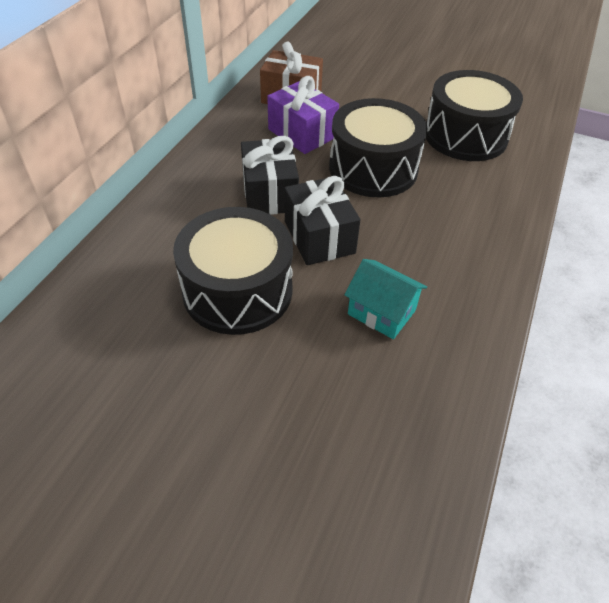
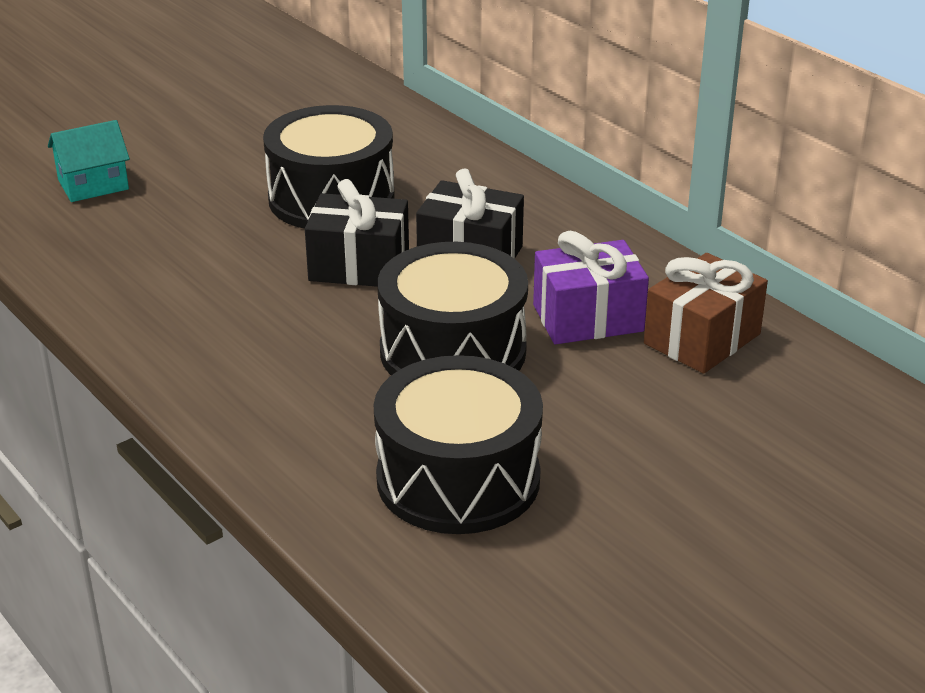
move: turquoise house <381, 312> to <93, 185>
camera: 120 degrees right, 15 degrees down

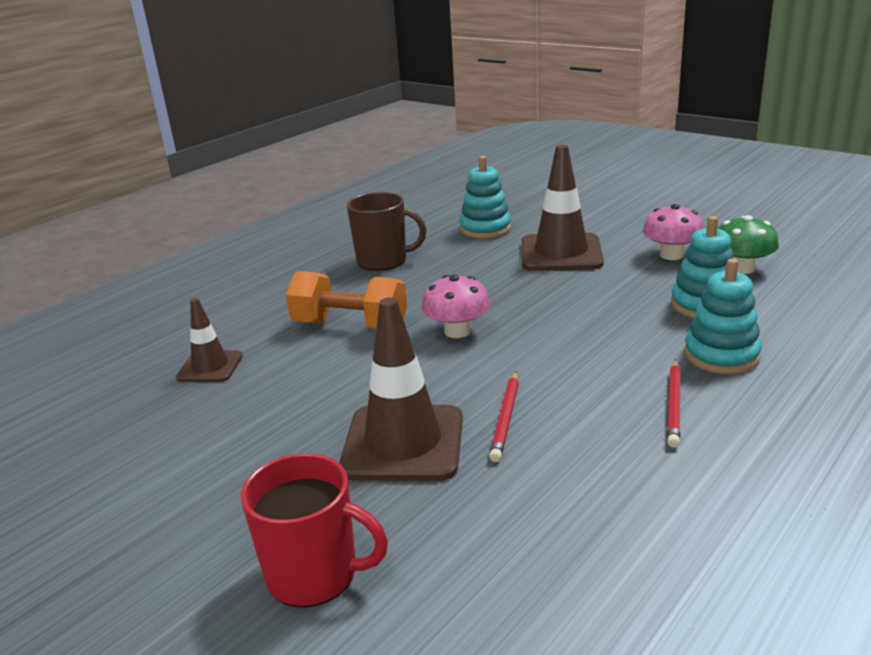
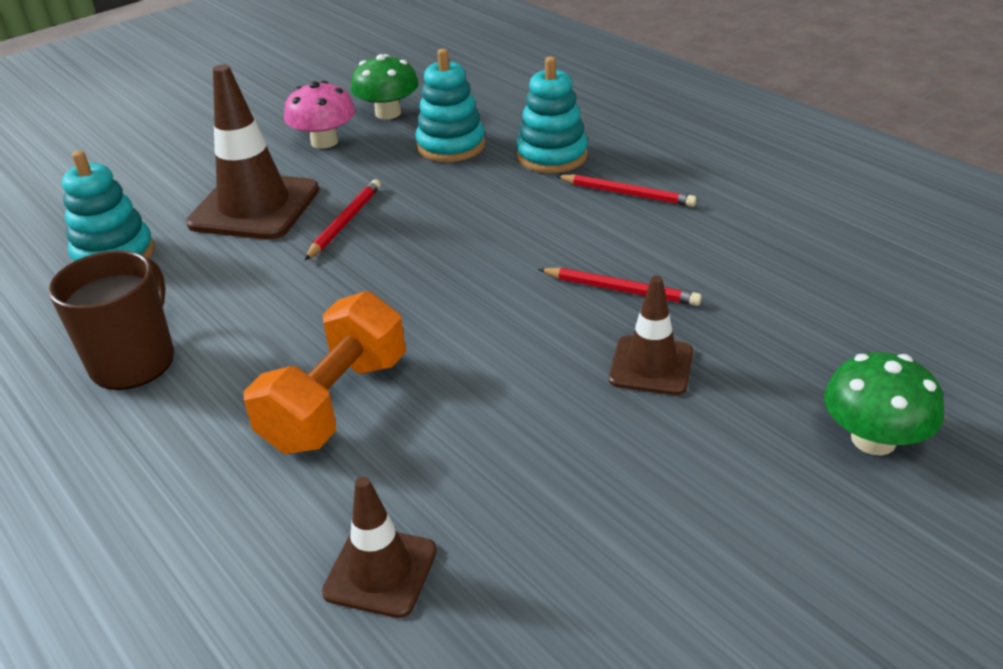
delete: pink mushroom <457, 331>
insert: red pencil <345, 222>
replace: red mug <314, 575> to green mushroom <873, 439>
resize: brown traffic cone <403, 443> = <651, 366> x0.56
camera: 80 degrees left, 10 degrees up

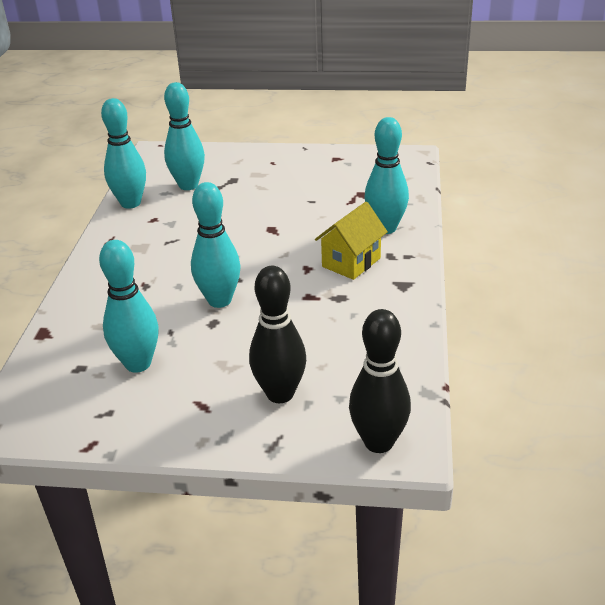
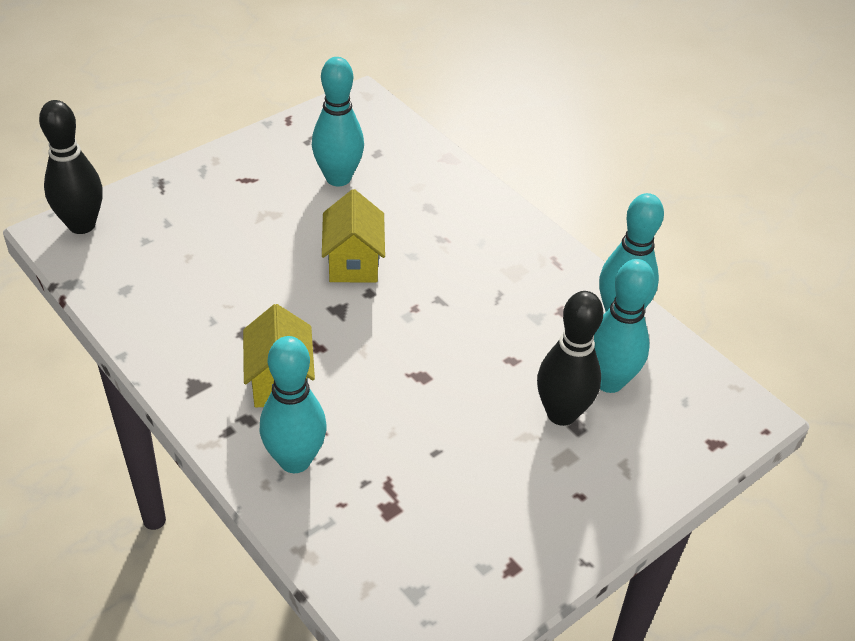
move: black bowling pin <280, 394> to <561, 413>
replace: turquoise bowling pin <219, 300> to yellow house <353, 262>
camera: 130 degrees right, 10 degrees up

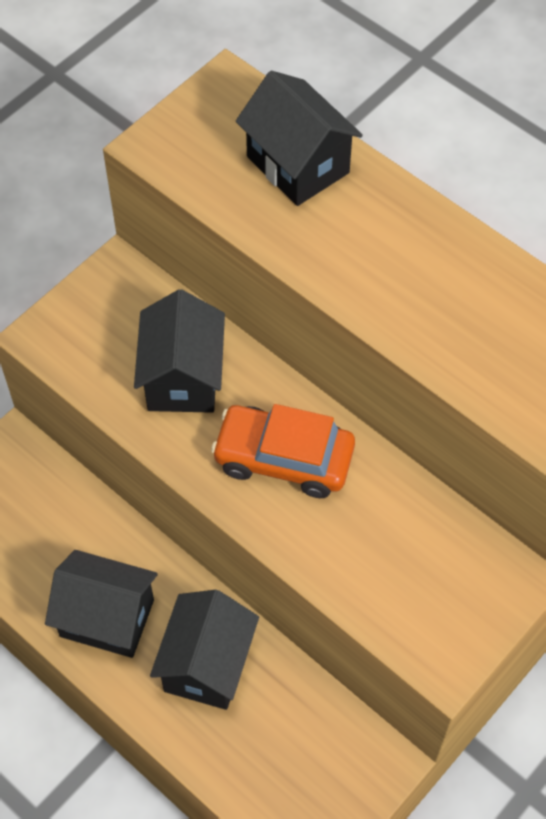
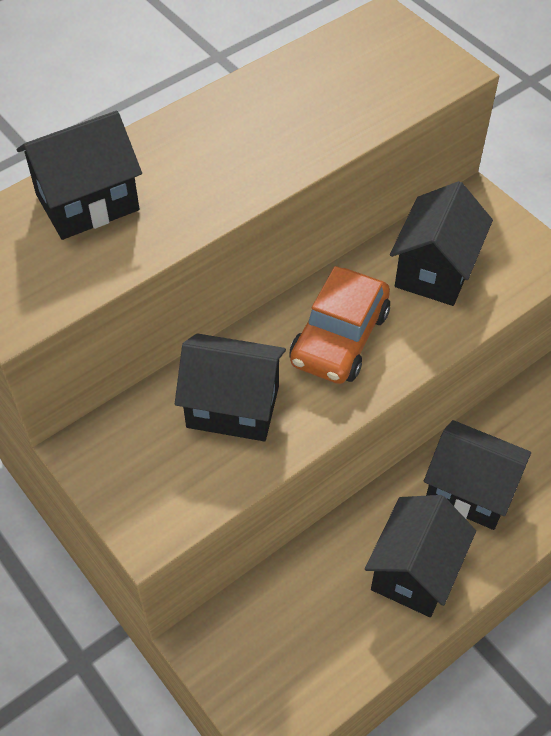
insert: black house <435, 270>
camera: 80 degrees left, 5 degrees down

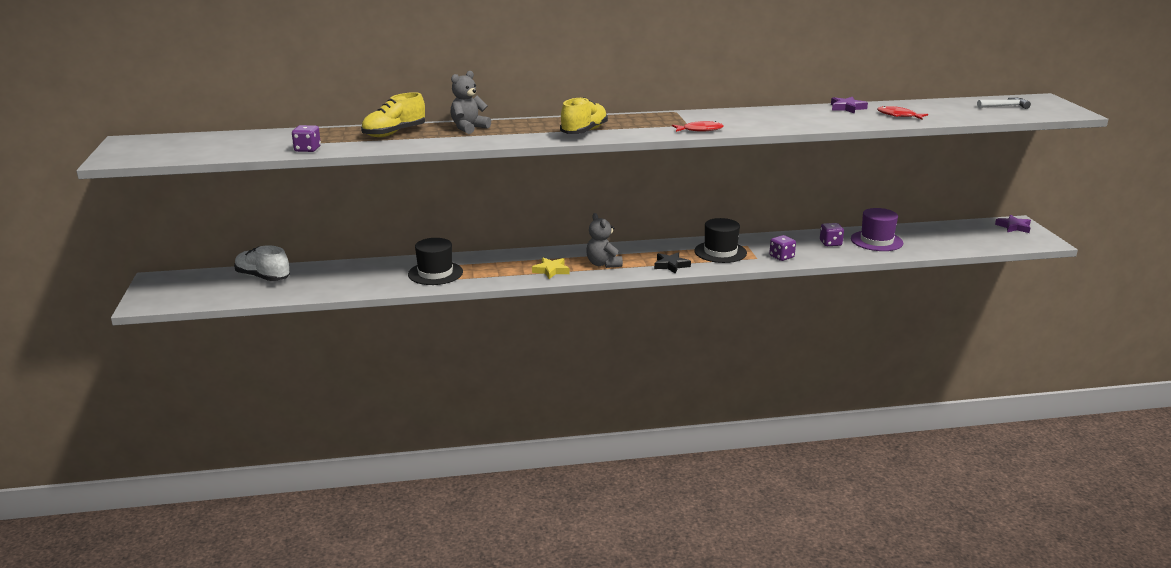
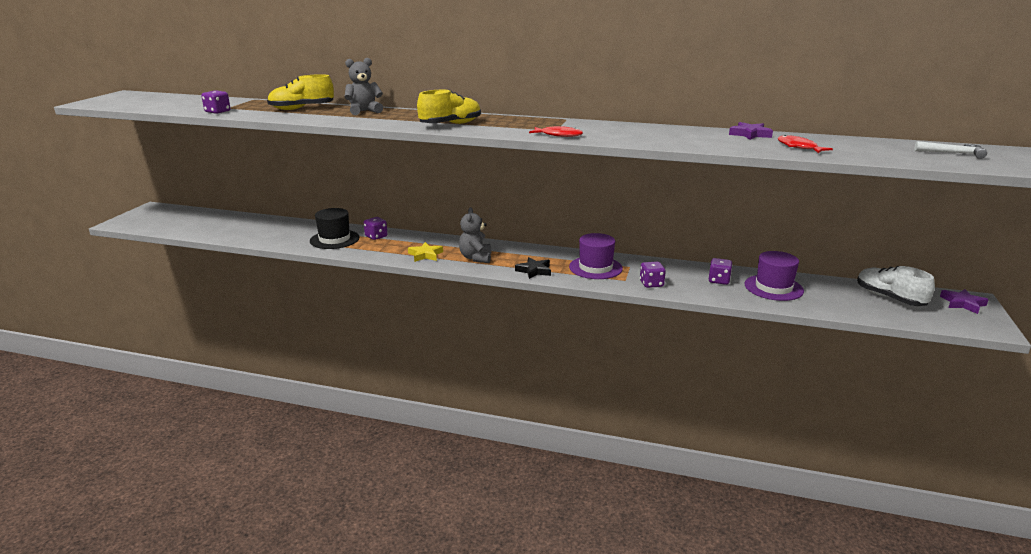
insert: purple dice <376, 236>
move: white shoe <263, 277> to <889, 298>
recolor: black hat <720, 252> to purple hat <595, 268>
camera: 25 degrees right, 0 degrees up

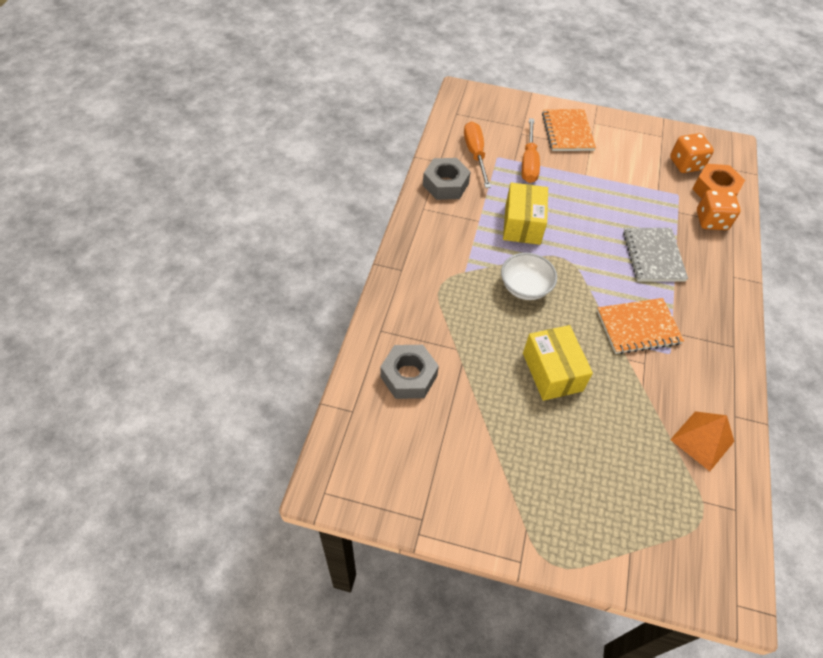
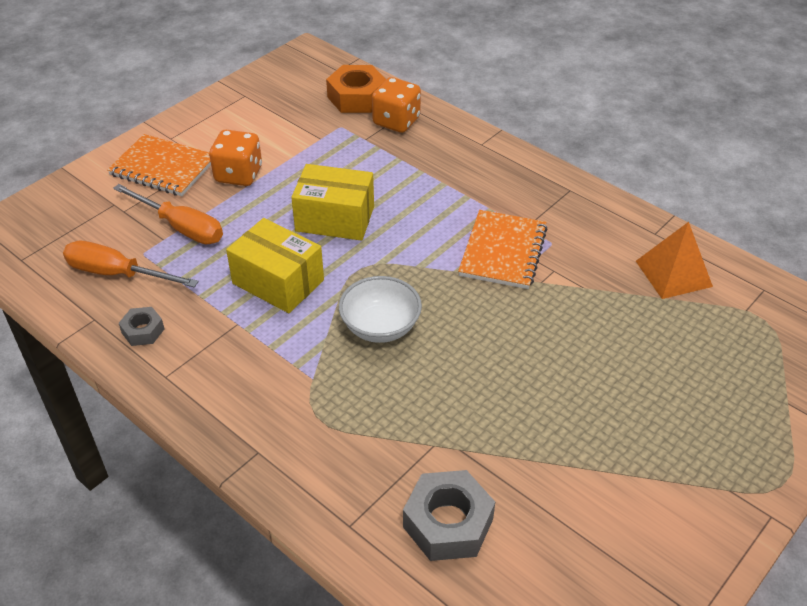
delete: grey notebook <653, 256>
move: orange dice <685, 164> to <238, 174>; yellow box <552, 372> to <335, 218>
resize: grey nut <445, 184> = <143, 331> x0.55
camera: 60 degrees left, 10 degrees down

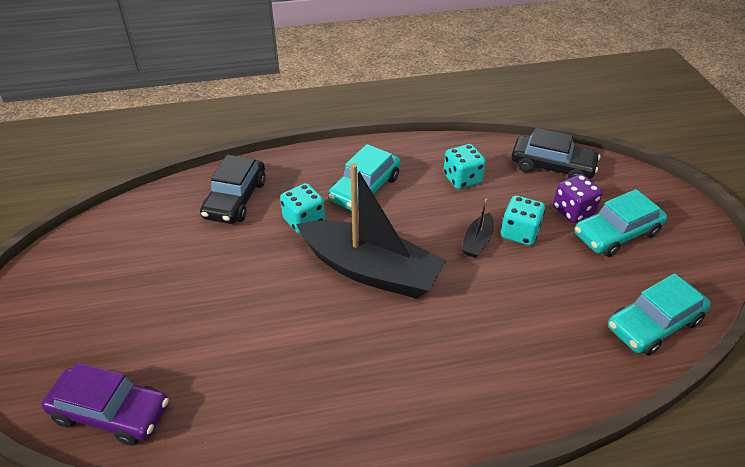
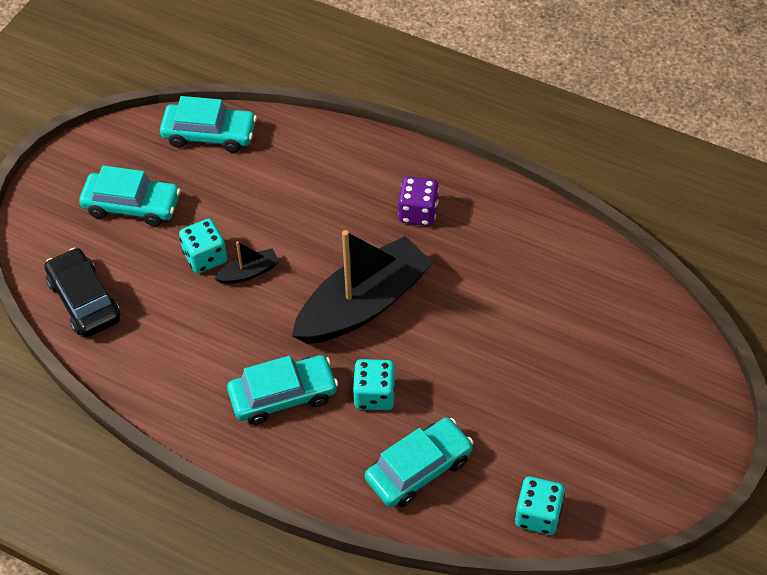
delete: purple car <111, 412>
move: purple dice <573, 211> to <418, 212>; turquoise dice <462, 179> to <538, 515>
recolor: black car <235, 199> to turquoise car <419, 469>
rotate: black boat <371, 270> = <363, 304> 75 degrees clockwise
camera: 140 degrees left, 10 degrees up

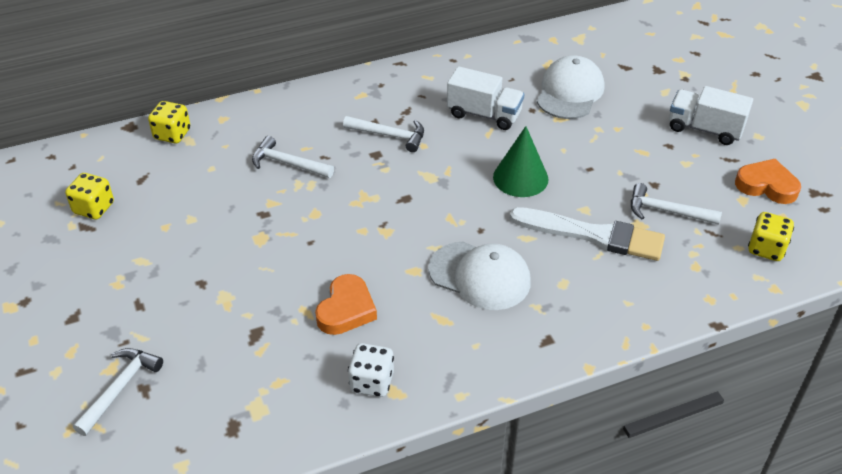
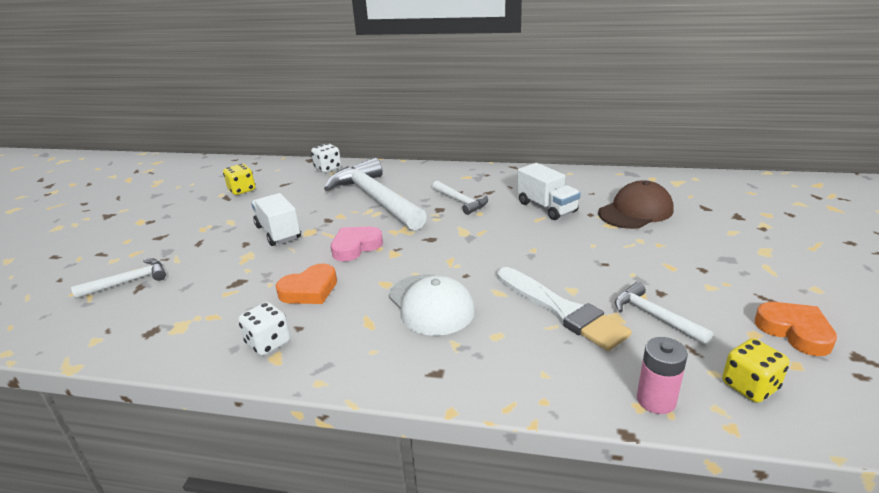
delete: green cone <520, 178>
insert: pink heart <355, 247>; pink battery <656, 400>
move: white truck <704, 129> to <278, 232>
recolor: yellow dice <172, 134> to white dice <328, 168>; white cap <570, 92> to brown cap <635, 211>
resize: white hammer <287, 163> = <375, 199> x2.08
camera: 35 degrees right, 15 degrees down

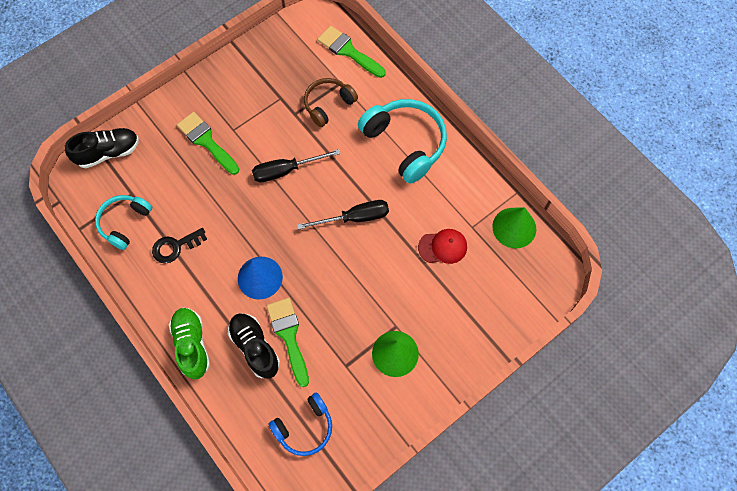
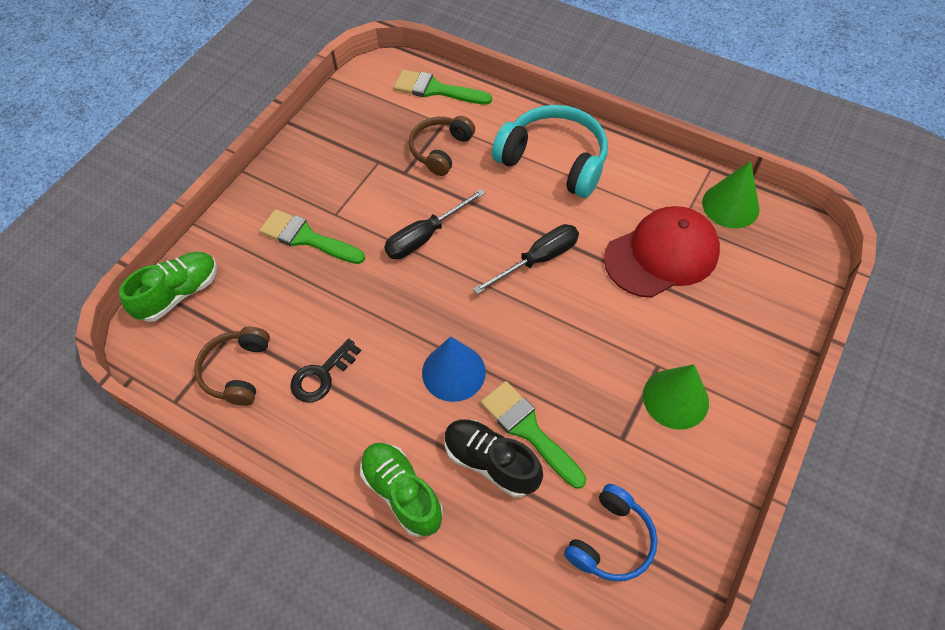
recolor: black shoe <108, 152> to green shoe <179, 294>; turquoise headphones <124, 223> to brown headphones <237, 371>
resize: red cap <443, 247> = <661, 255> x1.84
camera: 20 degrees left, 10 degrees down

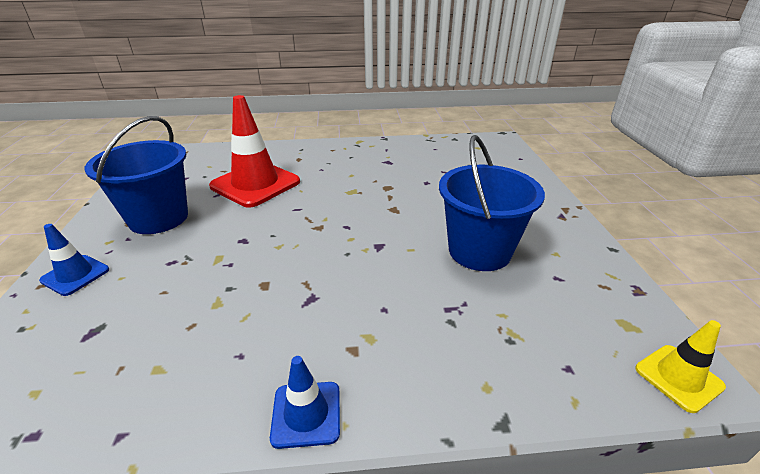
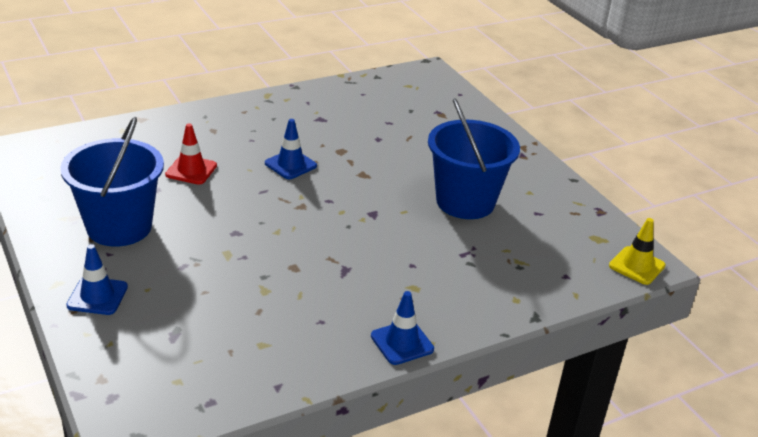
insert: blue traffic cone <290, 164>
resize: red traffic cone <255, 184> = <191, 170> x0.51
camera: 25 degrees left, 0 degrees up

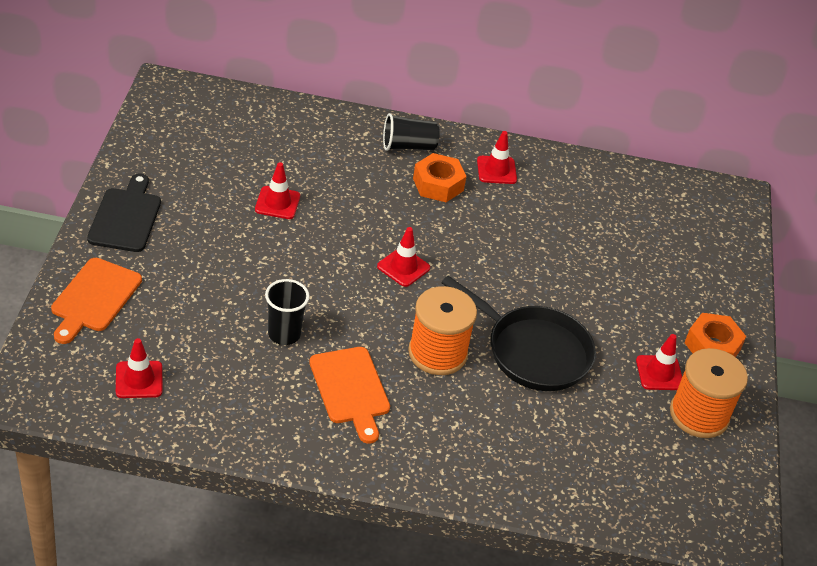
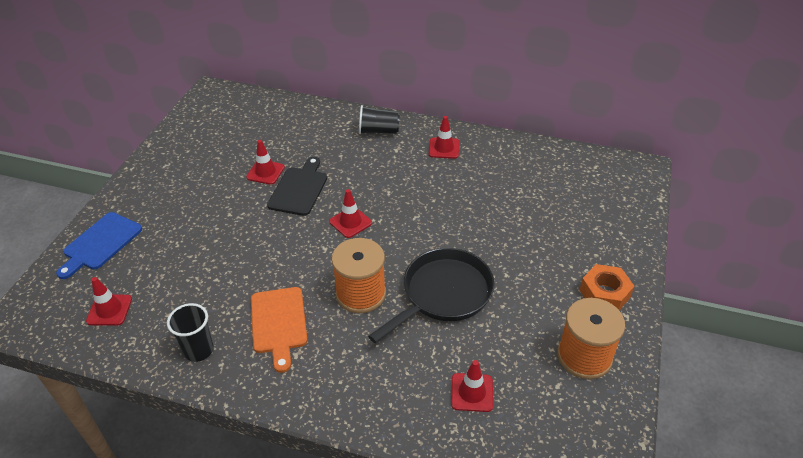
delete: orange nut <438, 184>
move: black cup <284, 334> to <199, 350>; black cutting board <126, 217> to <299, 189>; red traffic cone <659, 373> to <472, 392>
recolor: orange cutting board <94, 298> to blue cutting board <100, 243>
rotate: black pan <532, 351> = <443, 294> 90 degrees counterclockwise
camera: 15 degrees right, 0 degrees up

